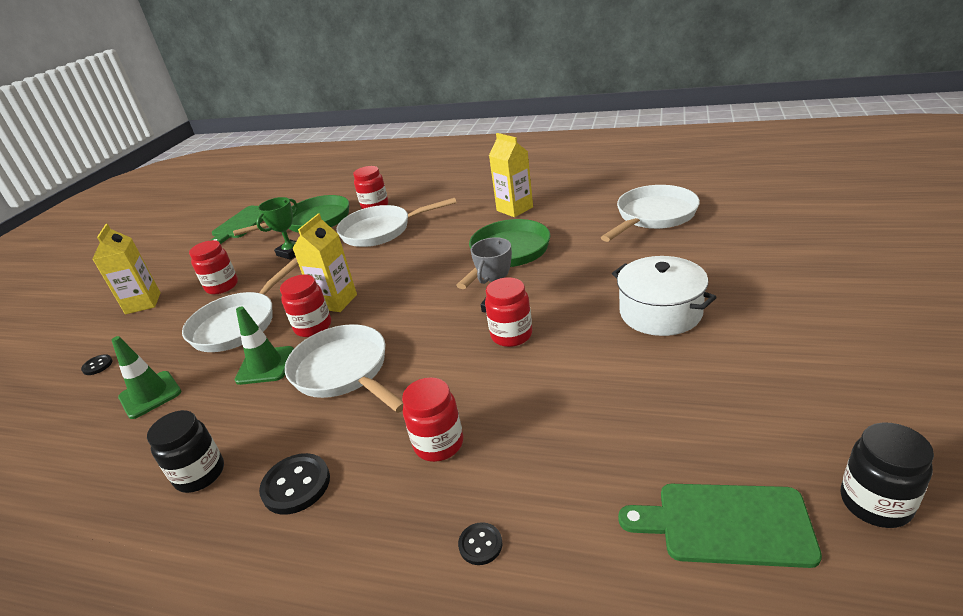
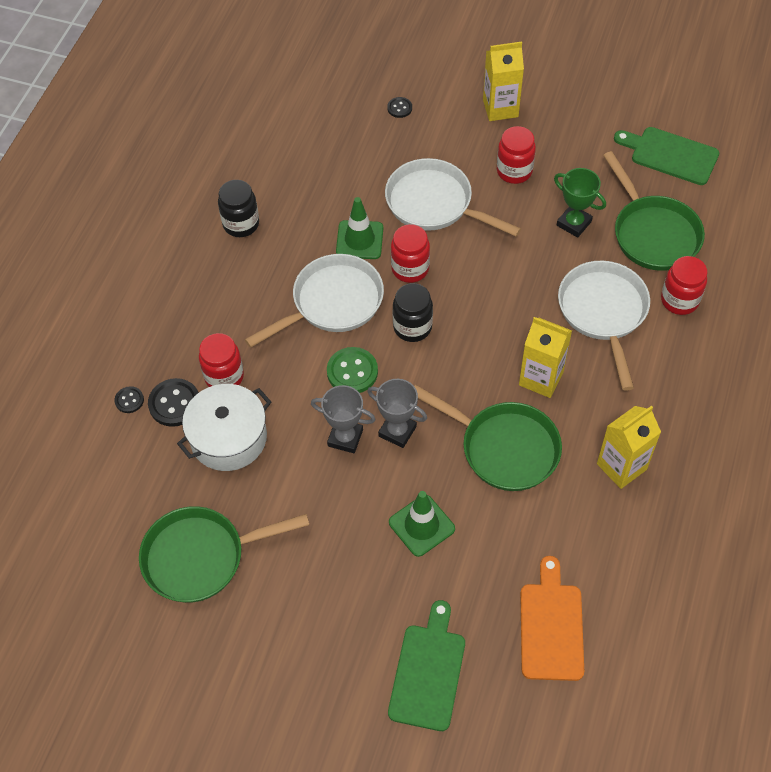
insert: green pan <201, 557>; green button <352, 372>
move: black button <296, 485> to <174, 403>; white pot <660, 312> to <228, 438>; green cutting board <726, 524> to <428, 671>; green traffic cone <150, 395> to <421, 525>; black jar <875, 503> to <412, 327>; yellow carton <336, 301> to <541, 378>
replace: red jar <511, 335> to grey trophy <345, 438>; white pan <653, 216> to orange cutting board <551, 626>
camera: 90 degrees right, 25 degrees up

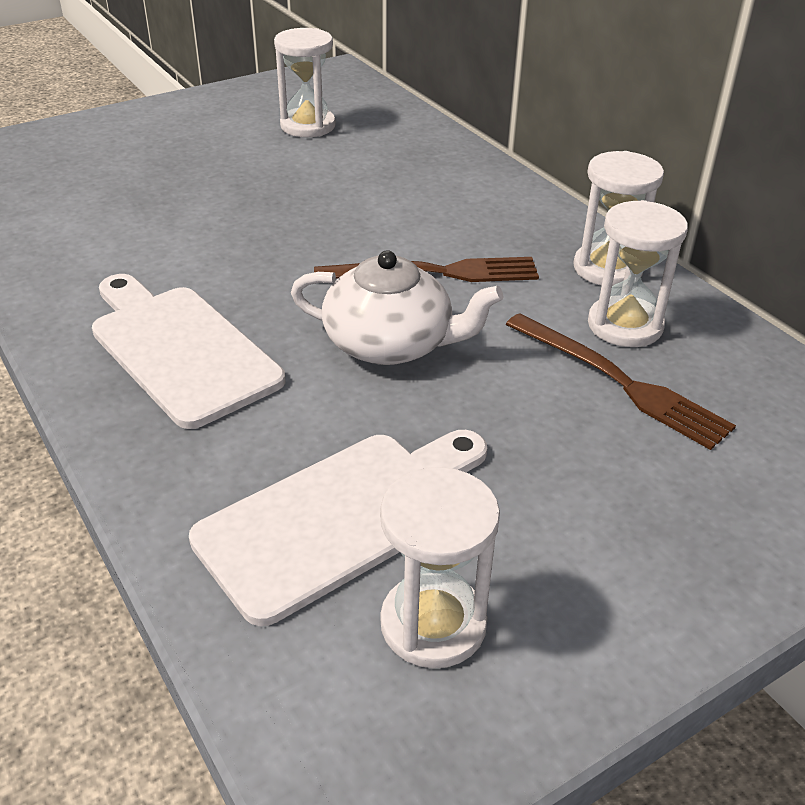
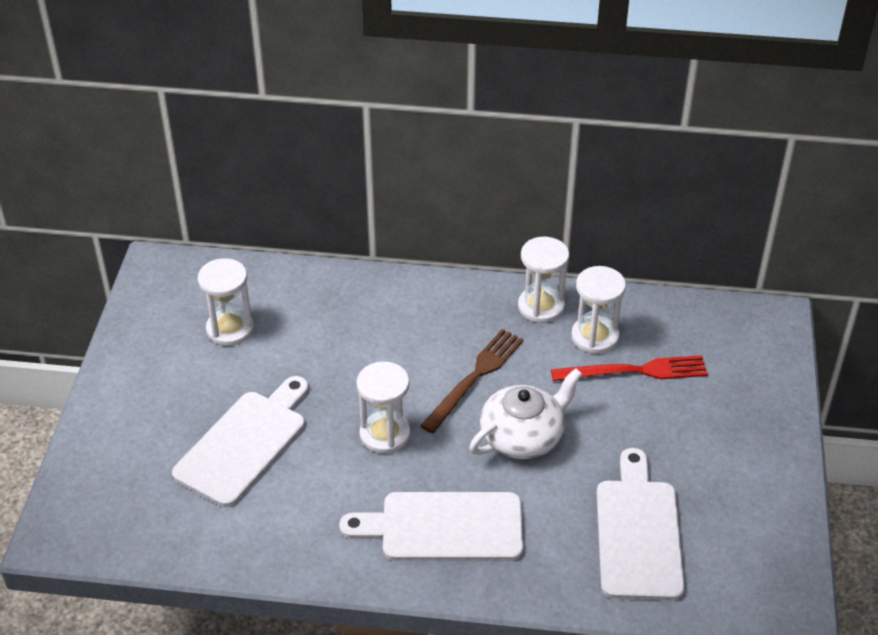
insert: white cutting board <244, 443>
move: white hourglass <433, 624> to <385, 434>
recolor: brown fork <618, 381> to red fork <634, 371>
camera: 50 degrees left, 5 degrees up

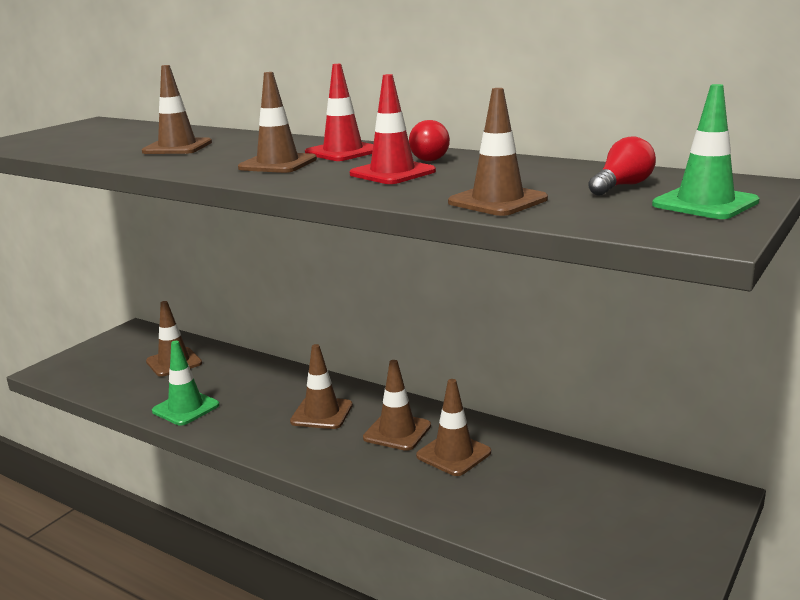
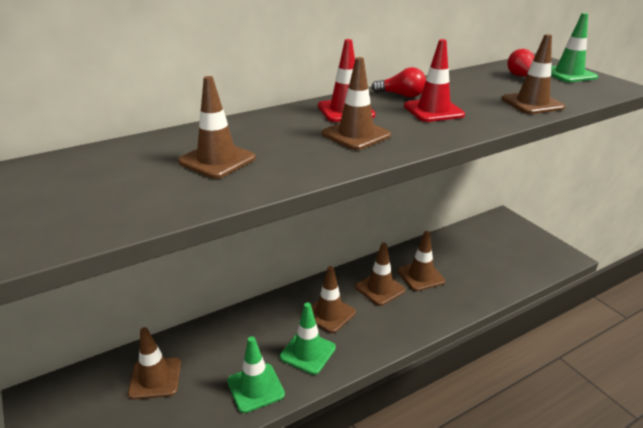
insert: green traffic cone <307, 352>
camera: 65 degrees left, 10 degrees up

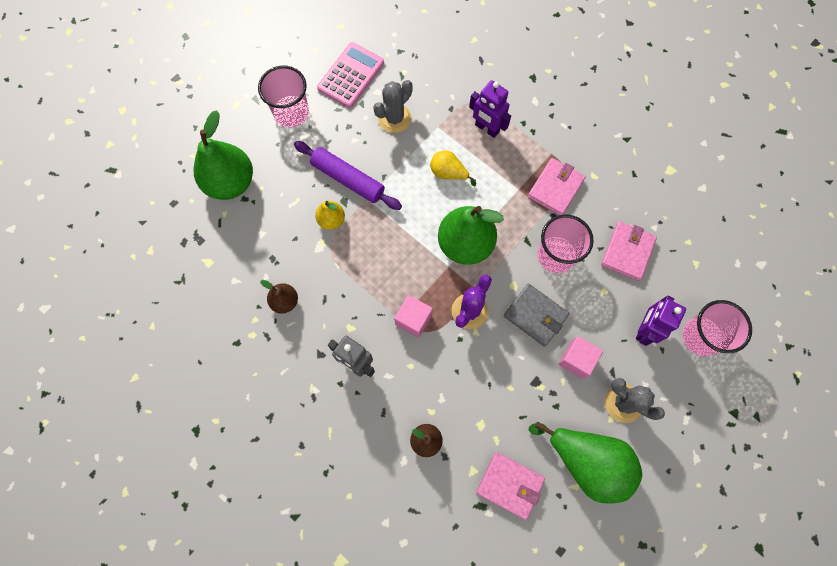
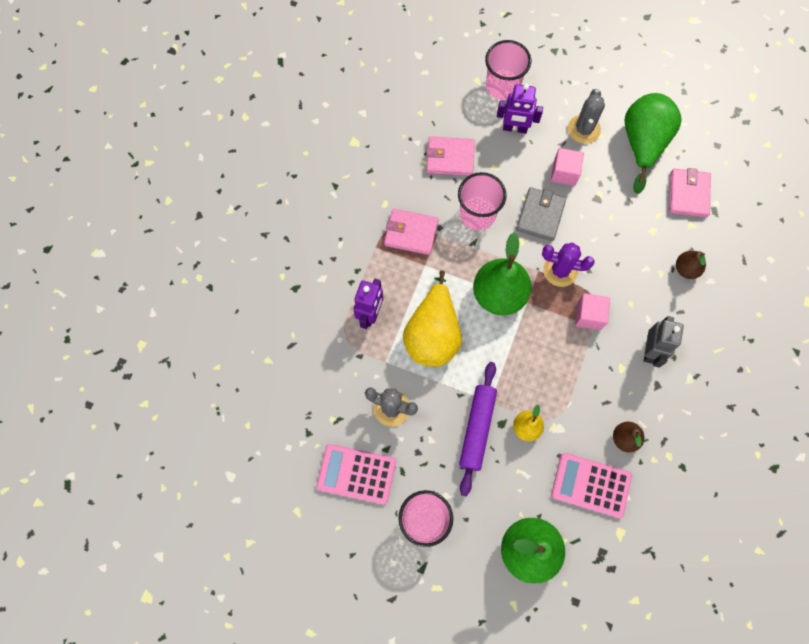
insert: pink calculator <591, 485>
resize: yellow pear <448, 173> = <433, 334> x1.96
camera: 110 degrees left, 0 degrees up

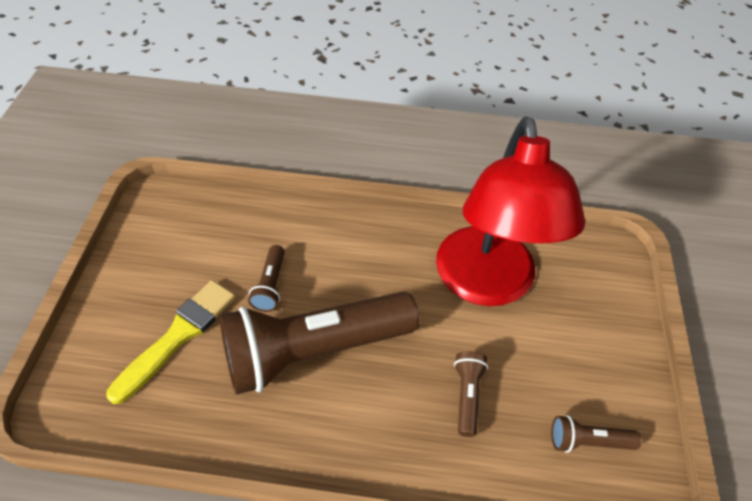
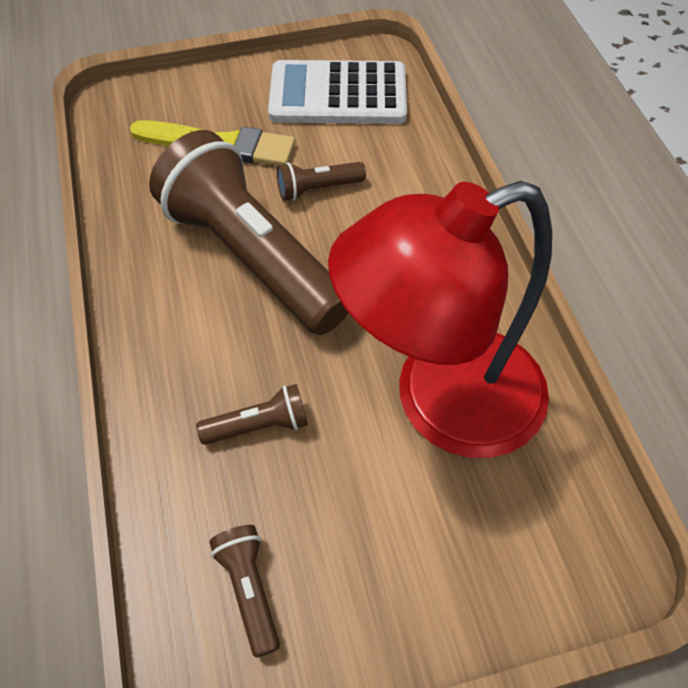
insert: white calculator <338, 94>
camera: 70 degrees right, 5 degrees up

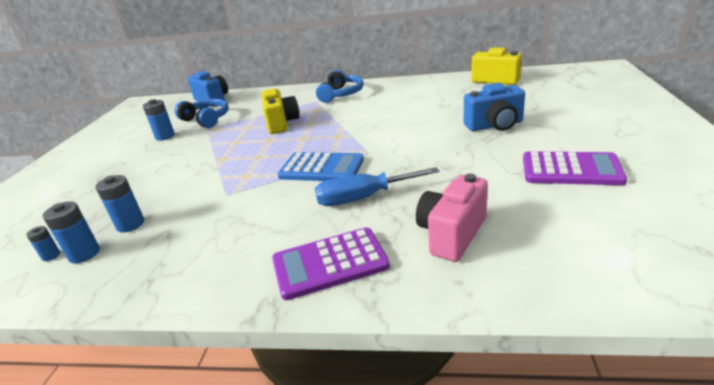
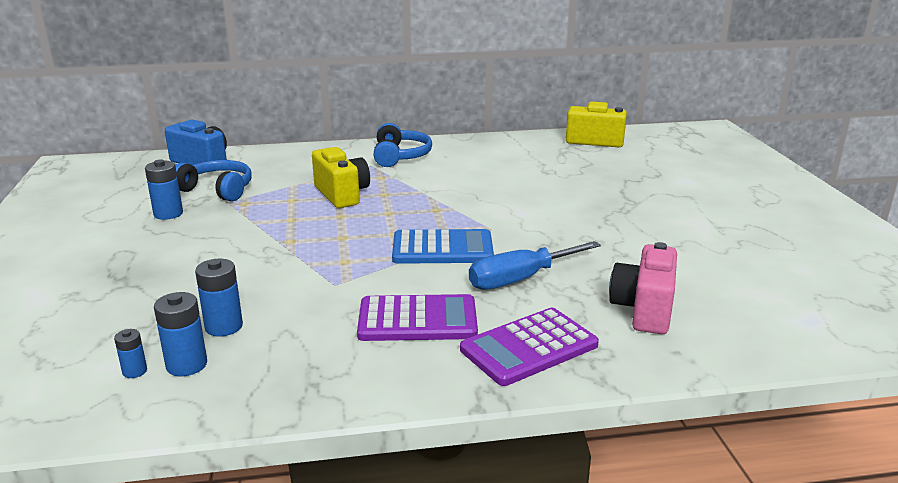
delete: blue camera <494, 125>
move: purple calculator <571, 170> to <417, 320>
camera: 20 degrees left, 5 degrees down

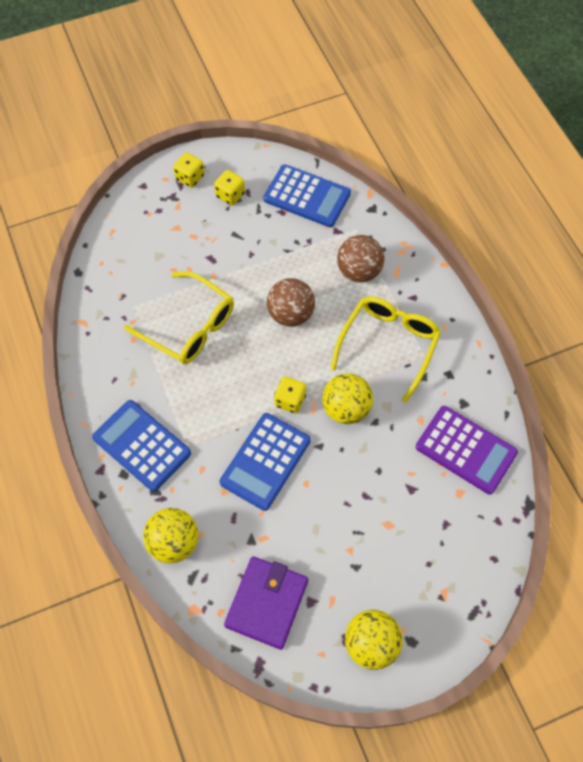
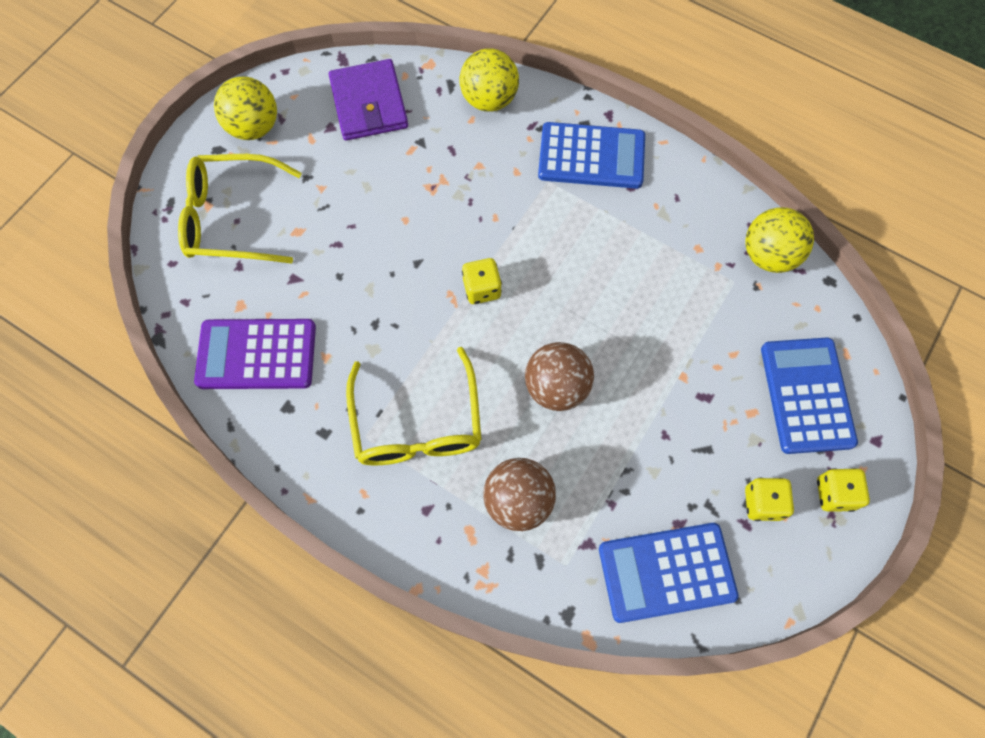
move: yellow glasses <189, 326> to <233, 218>; yellow ball <346, 409> to <768, 255>; blue calculator <265, 461> to <806, 395>
camera: 145 degrees right, 5 degrees up

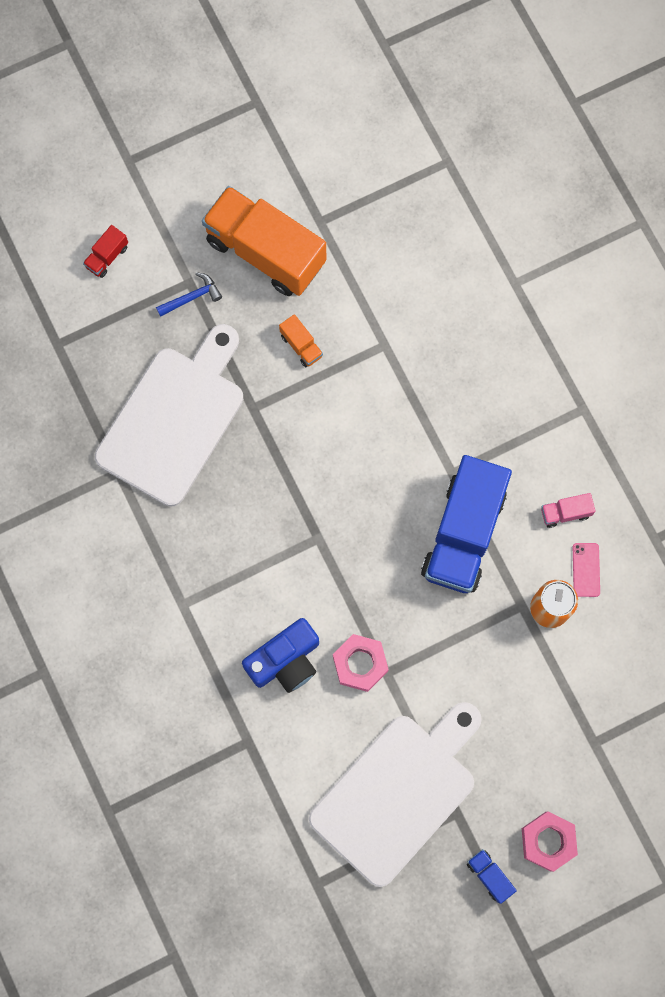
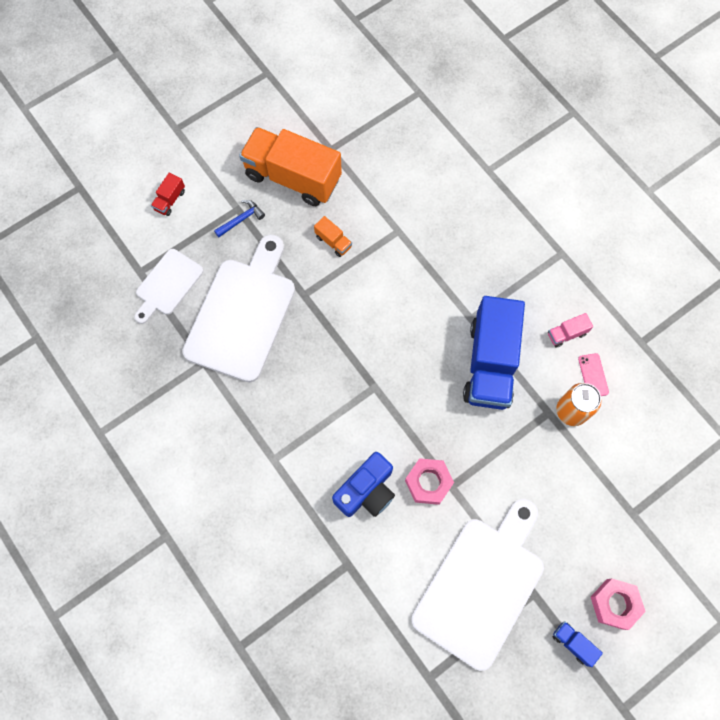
insert: white cutting board <167, 285>
camera: 10 degrees left, 5 degrees down

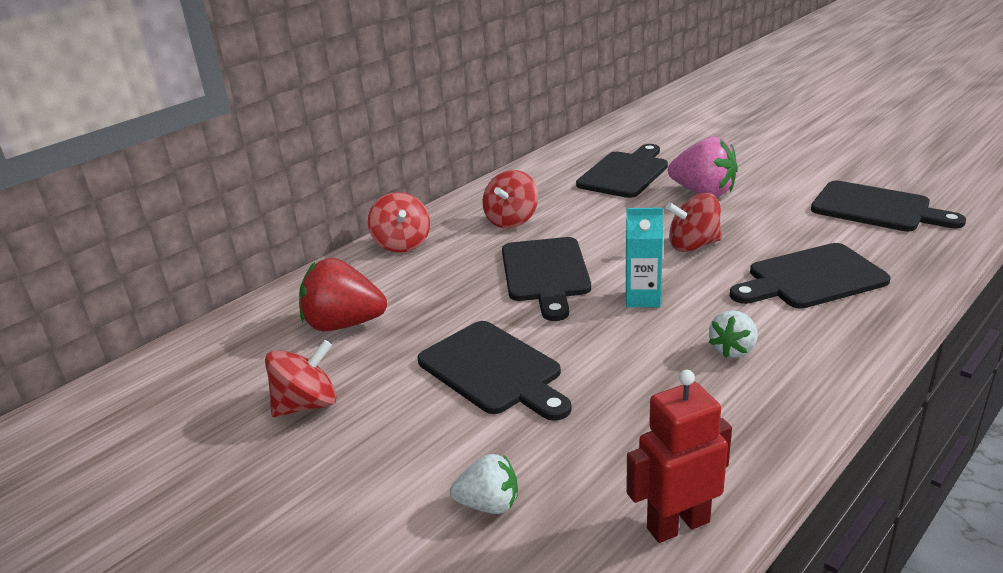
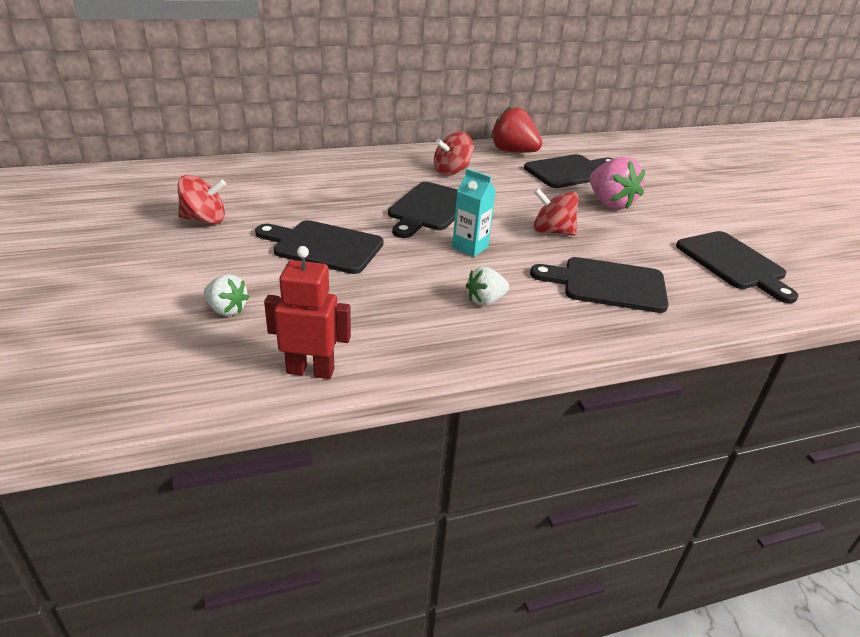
delete: red spinning top <402, 244>
move: red strawberry <344, 324> to <513, 152>
rotate: black cutting board <494, 370> = <323, 246> 120 degrees clockwise
camera: 25 degrees right, 5 degrees up

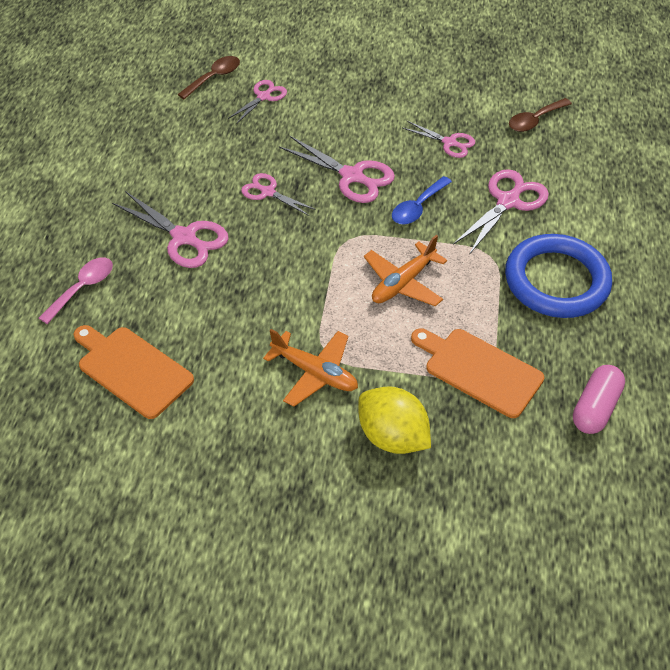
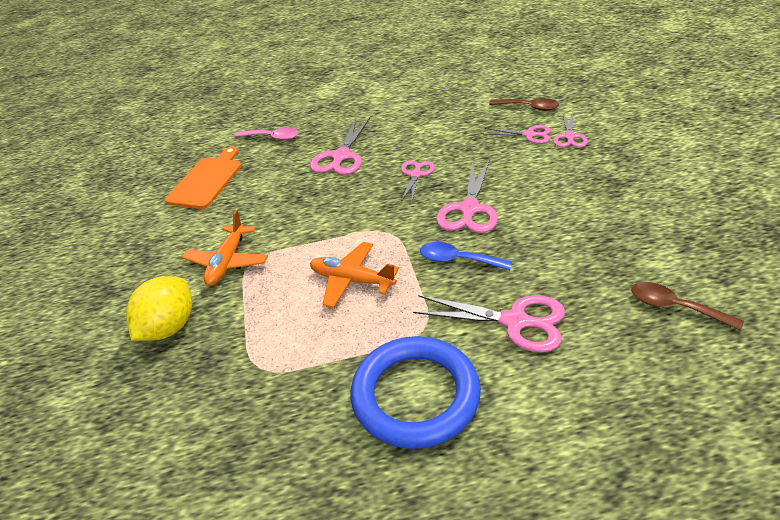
delete: orange cutting board <479, 370>; pink capsule <595, 408>
move: pink scissors <449, 143> to <569, 137>
camera: 75 degrees right, 10 degrees down

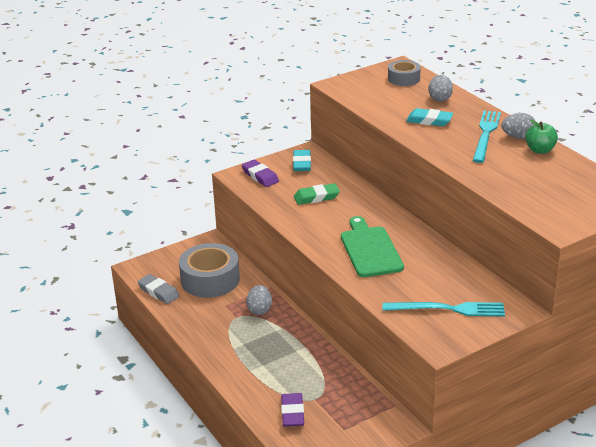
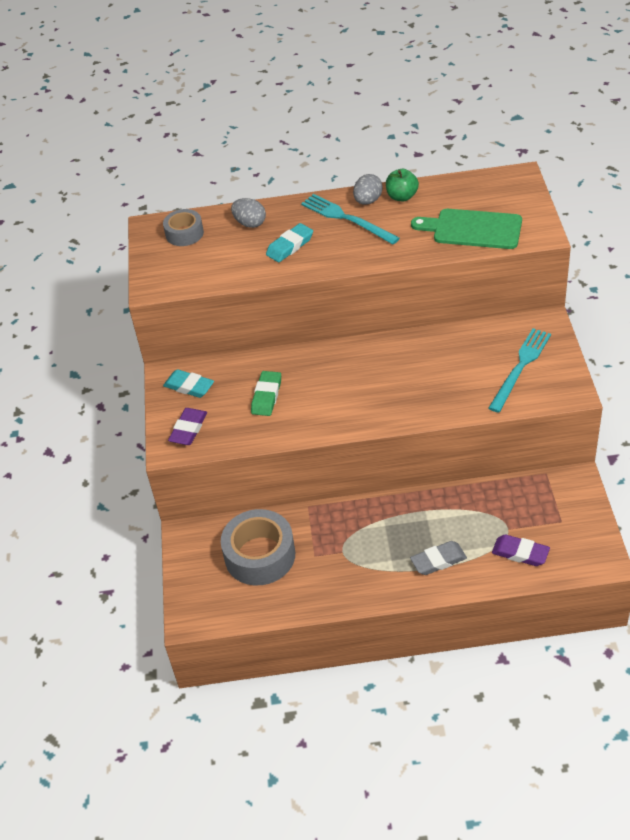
delete: grey egg <259, 310>
move: grey eraser <158, 292> to <438, 560>; green cutting board <370, 249> to <472, 229>
rotate: purple eraser <260, 176> = <188, 429> 60 degrees counterclockwise
camera: 60 degrees left, 15 degrees up

